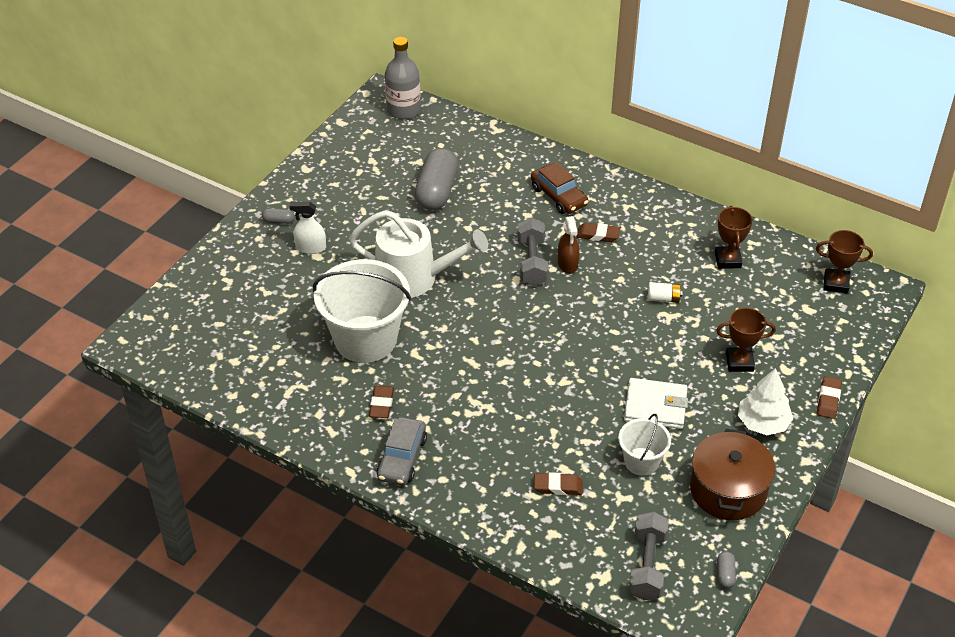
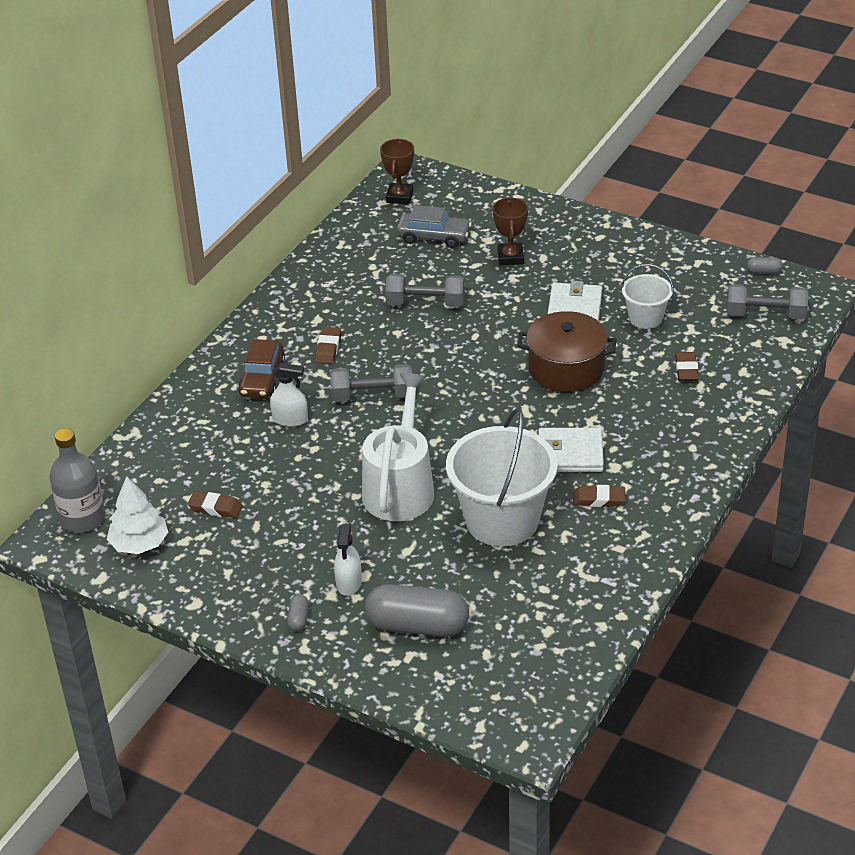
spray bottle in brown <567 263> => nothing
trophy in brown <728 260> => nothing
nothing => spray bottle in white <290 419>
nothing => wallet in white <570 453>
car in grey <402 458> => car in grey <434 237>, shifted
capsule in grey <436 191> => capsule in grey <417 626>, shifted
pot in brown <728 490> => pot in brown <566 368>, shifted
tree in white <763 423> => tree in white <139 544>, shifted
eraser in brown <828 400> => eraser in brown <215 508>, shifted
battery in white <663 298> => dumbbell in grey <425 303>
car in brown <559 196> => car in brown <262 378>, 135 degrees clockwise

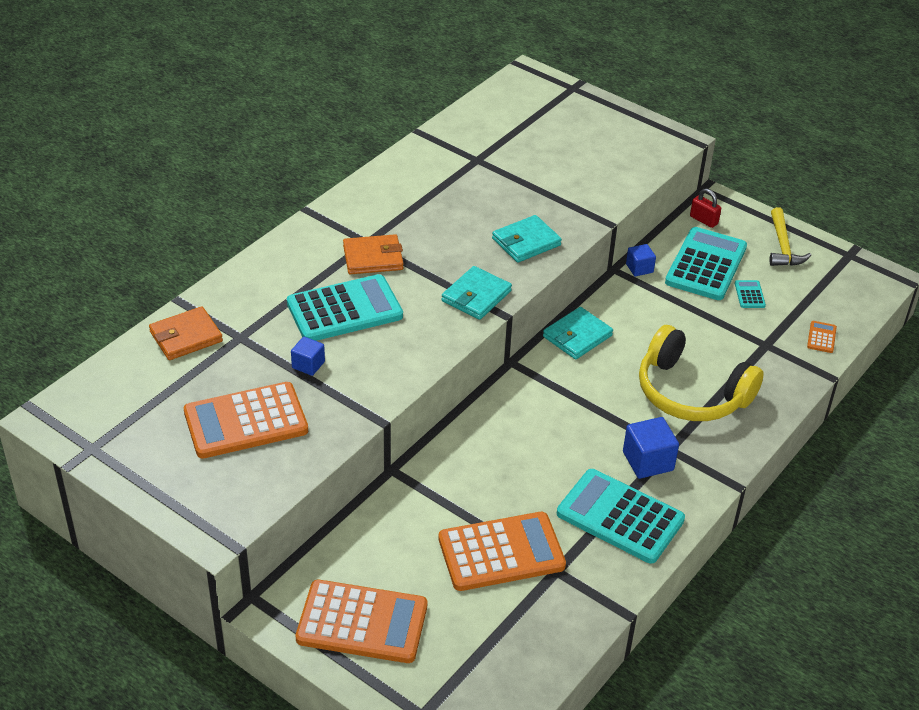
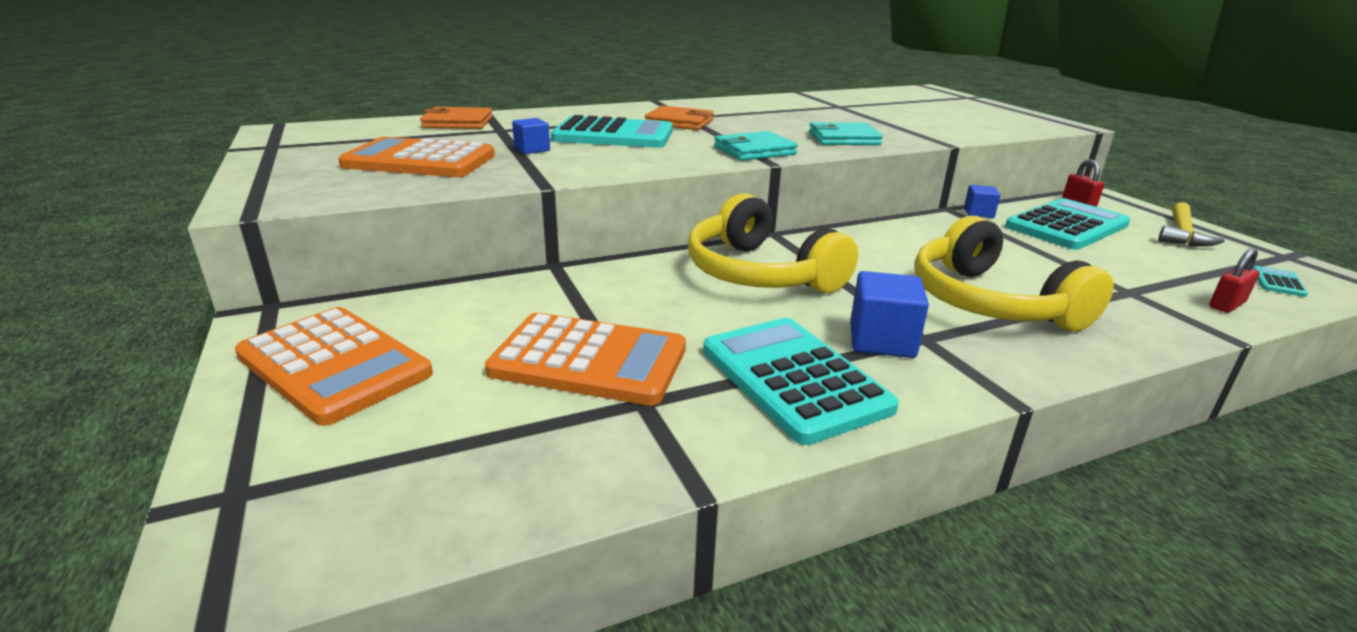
wallet in turquoise <577 336> => nothing
nothing => headphones in yellow <759 273>
calculator in turquoise <749 294> => calculator in turquoise <1278 282>, shifted
calculator in orange <821 337> => padlock in red <1226 305>

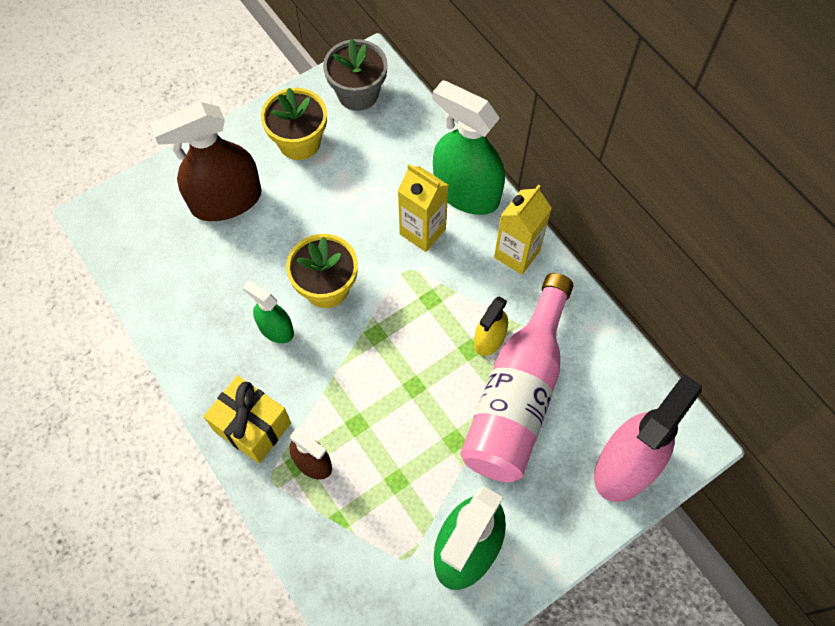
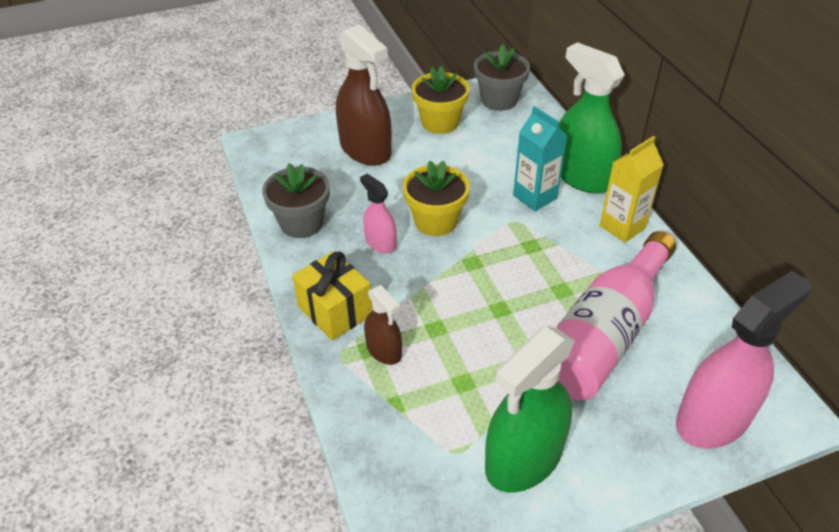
spray bottle in yellow <489 339> => nothing
nothing => flower pot in grey <301 223>
spray bottle in green <276 329> => spray bottle in pink <380 242>
carton in yellow <422 231> => carton in turquoise <535 197>
spray bottle in brown <226 200> => spray bottle in brown <365 149>, 120 degrees counterclockwise

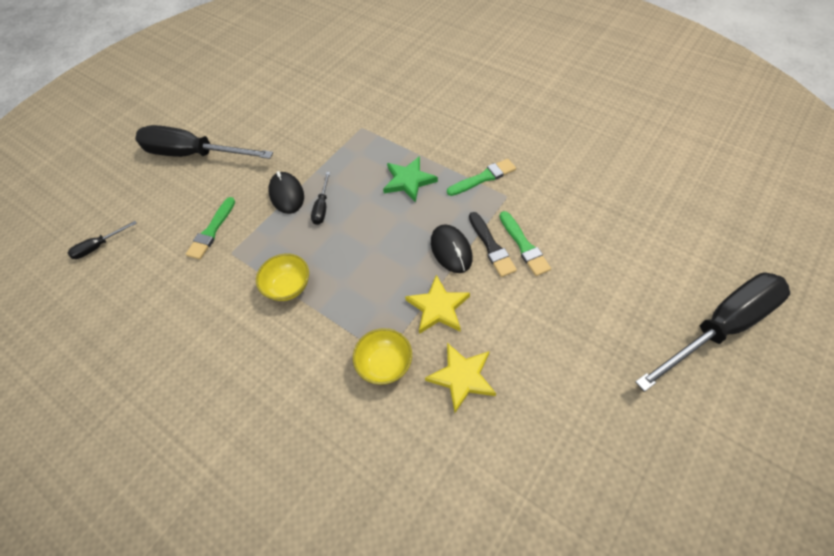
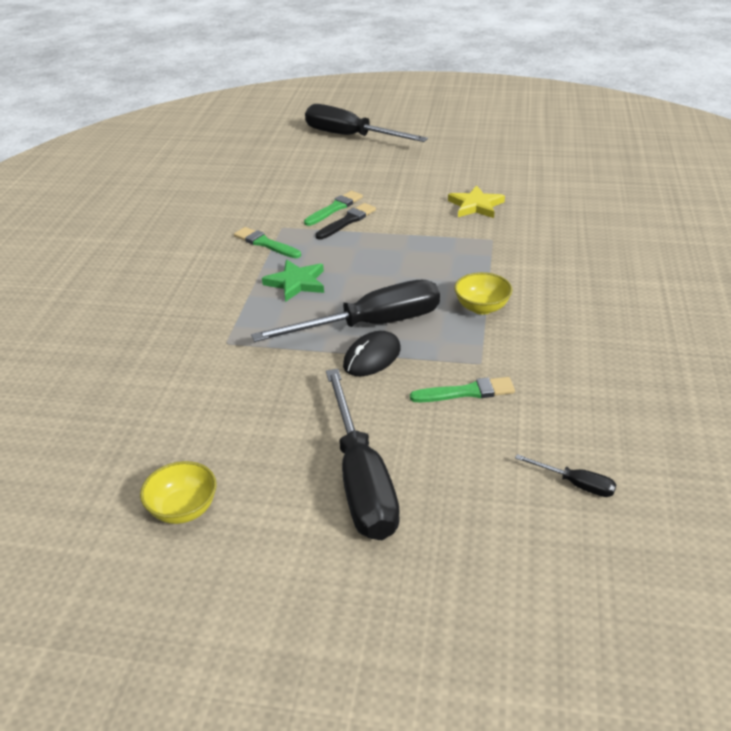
star in yellow <438 307> => nothing
mouse in black <451 250> => nothing
bowl in yellow <385 364> => bowl in yellow <183 509>, shifted
screwdriver in black <322 207> => screwdriver in black <371 325>, x2.37

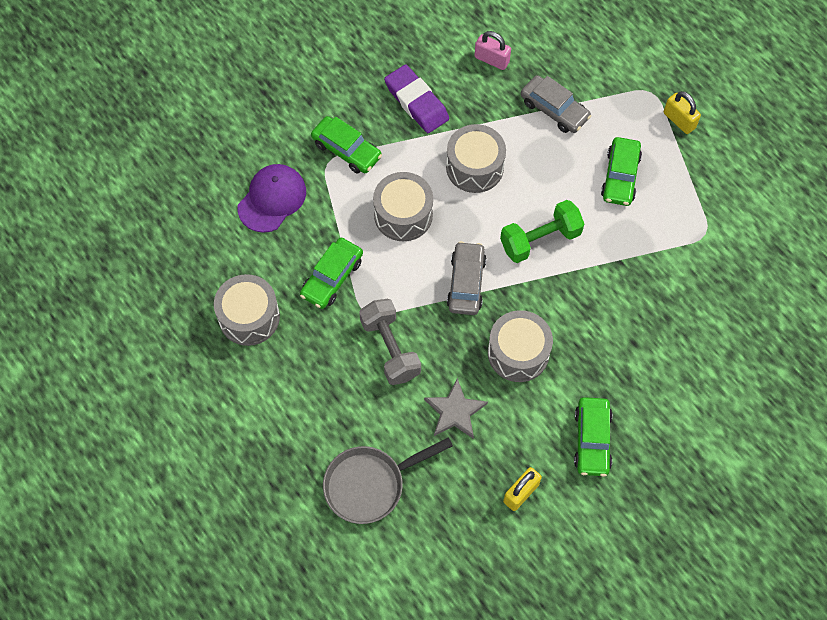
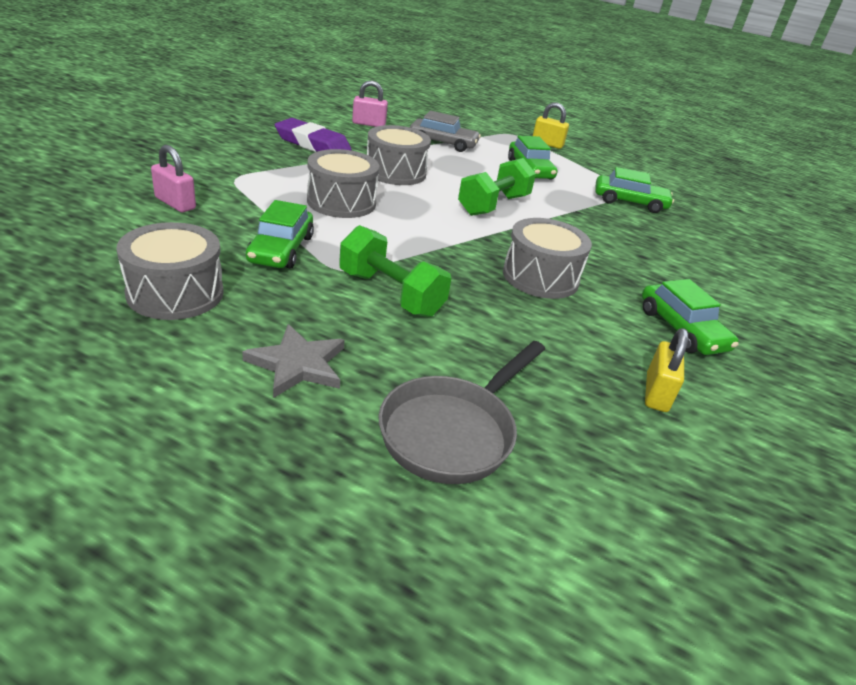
car in grey <466 283> => nothing
car in green <346 150> => car in green <629 202>, shifted
star in grey <455 411> => star in grey <298 364>, shifted
cap in purple <272 199> => padlock in pink <175 203>
dumbbell in grey <390 348> => dumbbell in green <391 294>

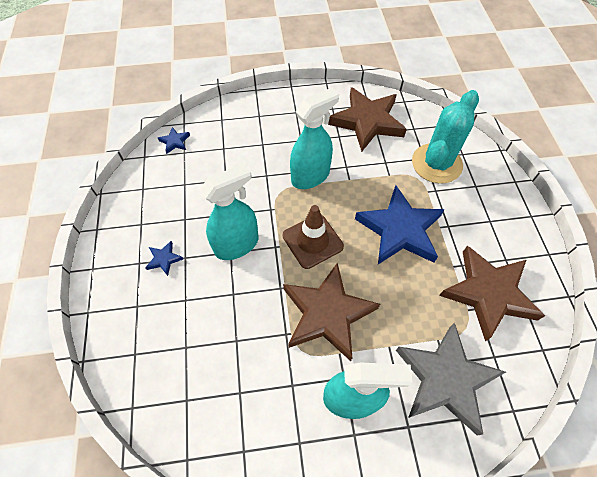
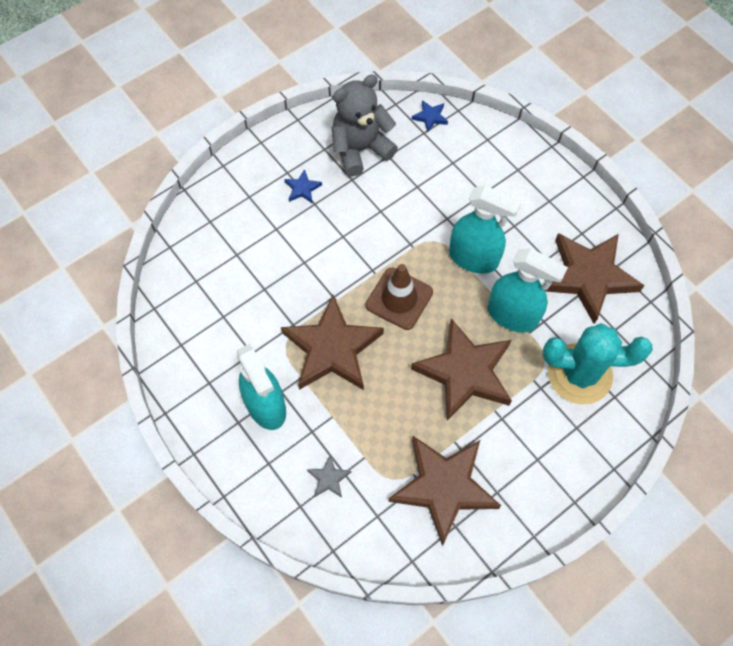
nothing => teddy bear in grey <360 149>
spray bottle in turquoise <237 245> => spray bottle in turquoise <512 315>, shifted
star in blue <400 230> => star in brown <465 372>
star in grey <445 379> => star in grey <329 478>, x0.40

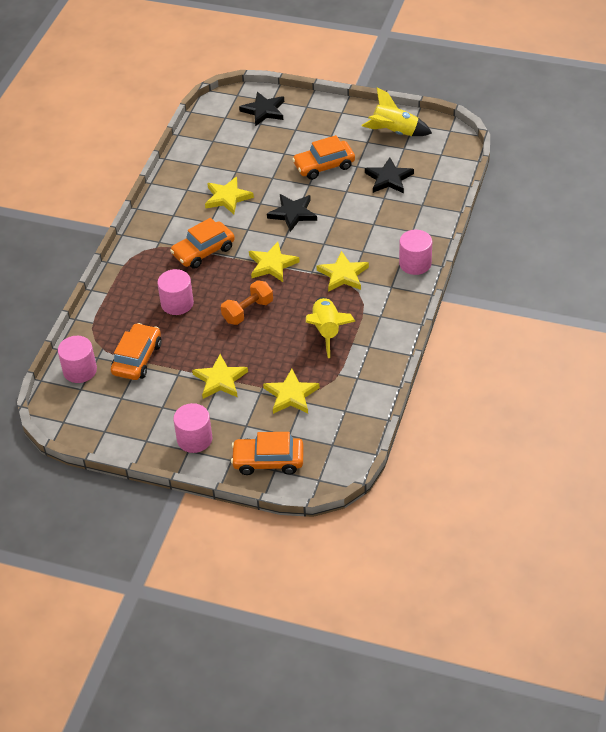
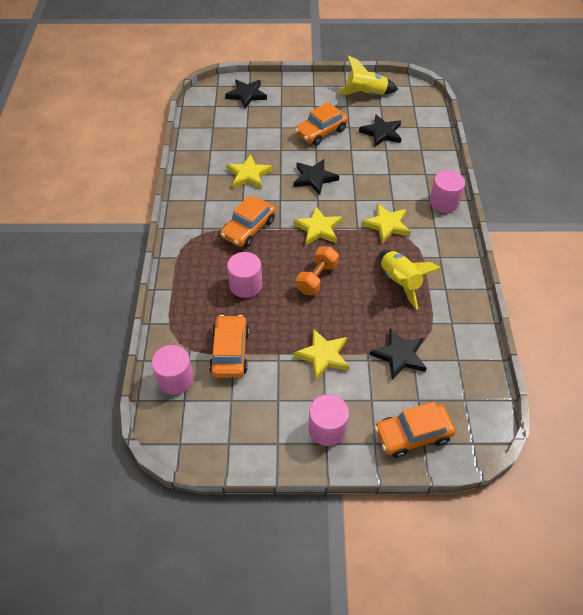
star in yellow <291 395> => star in black <399 355>

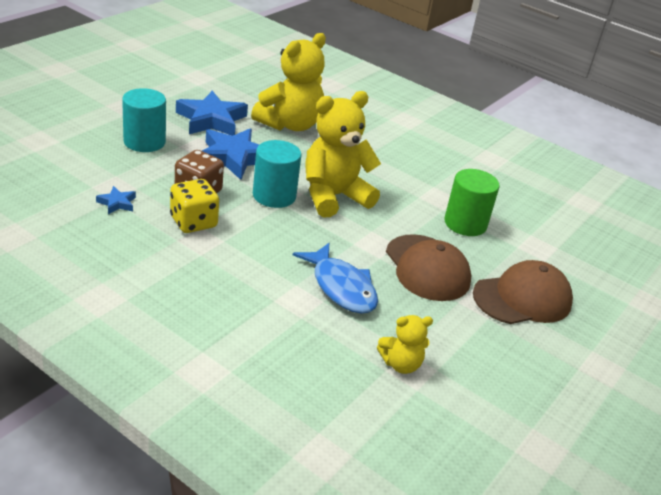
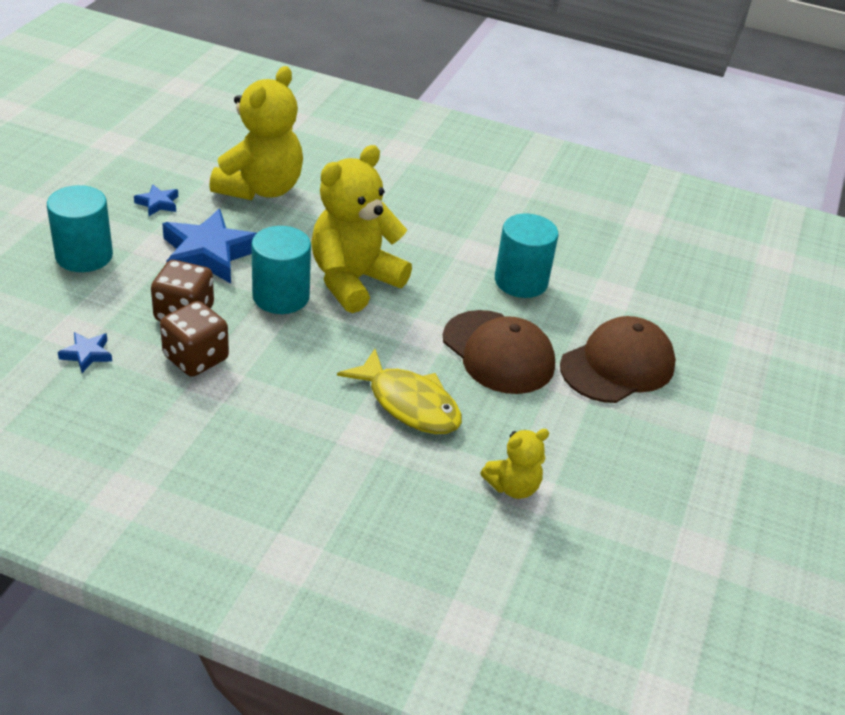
dice in yellow <193 222> => dice in brown <196 358>
fish in blue <341 287> => fish in yellow <409 403>
cylinder in green <465 224> => cylinder in turquoise <521 281>
star in blue <211 120> => star in blue <158 203>, x0.46

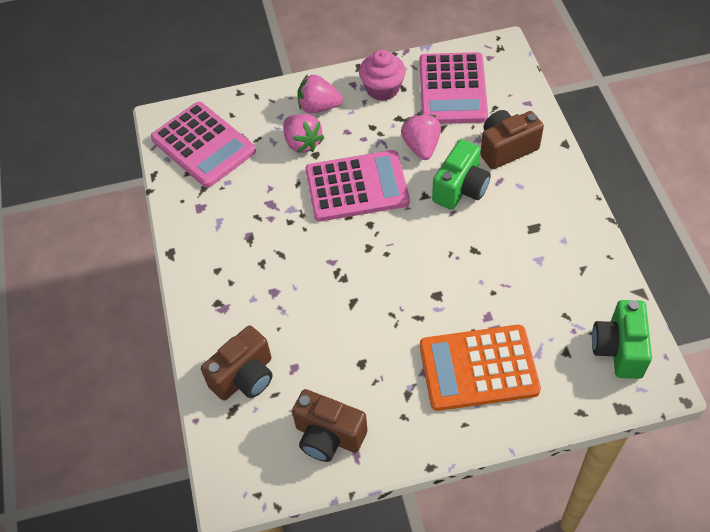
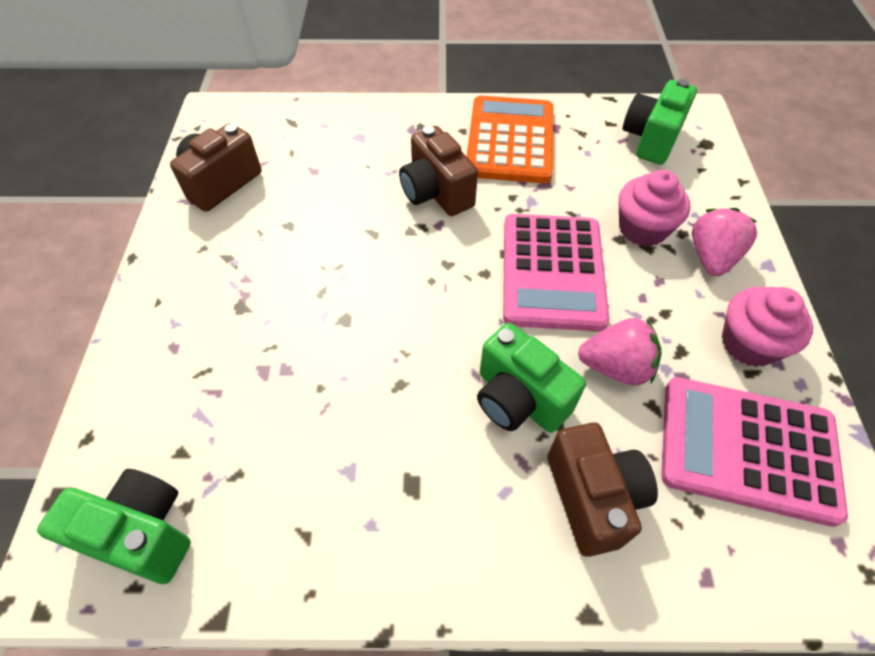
camera in brown <244 377> => camera in brown <436 193>, shifted
calculator in orange <478 368> => calculator in orange <510 140>, shifted
calculator in pink <203 145> => camera in green <651 139>
strawberry in pink <302 143> => cupcake in pink <642 229>

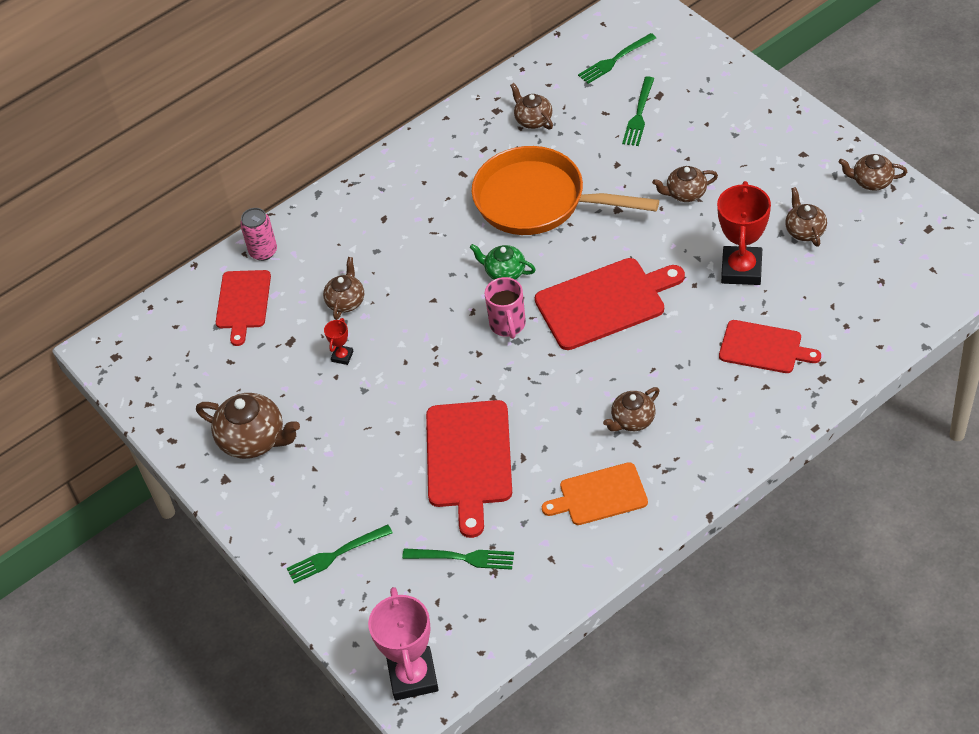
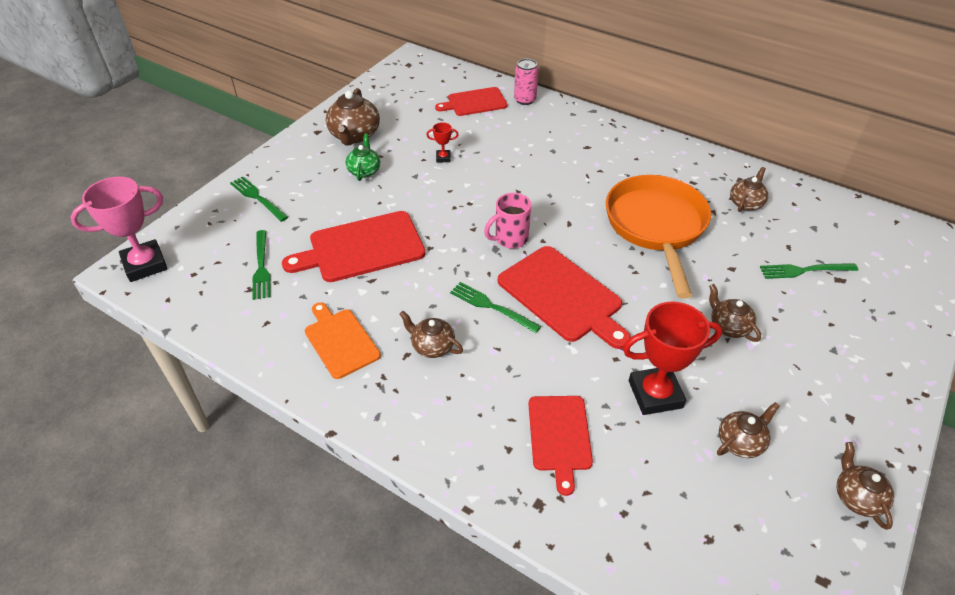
teapot in brown <346 301> => nothing
teapot in green <504 272> => teapot in green <364 171>, shifted
fork in green <615 60> => fork in green <491 306>, shifted

